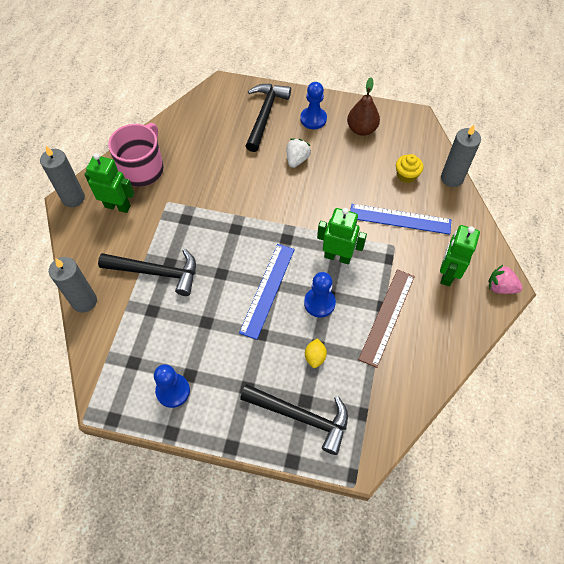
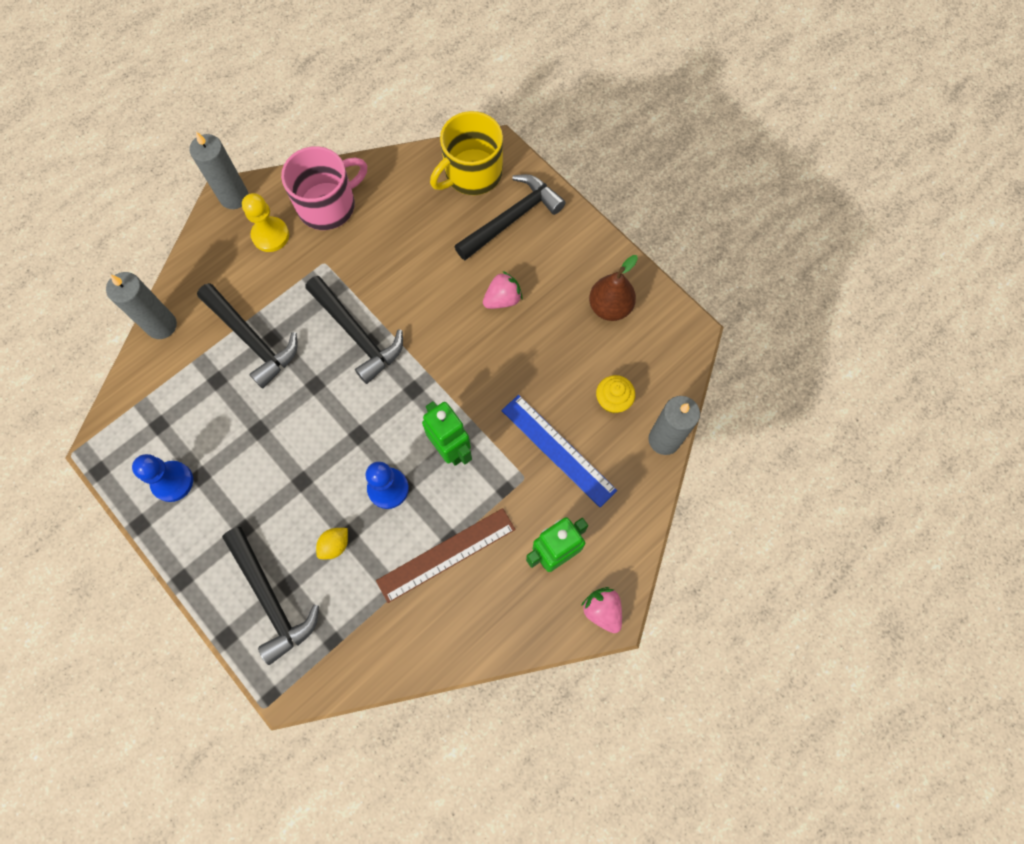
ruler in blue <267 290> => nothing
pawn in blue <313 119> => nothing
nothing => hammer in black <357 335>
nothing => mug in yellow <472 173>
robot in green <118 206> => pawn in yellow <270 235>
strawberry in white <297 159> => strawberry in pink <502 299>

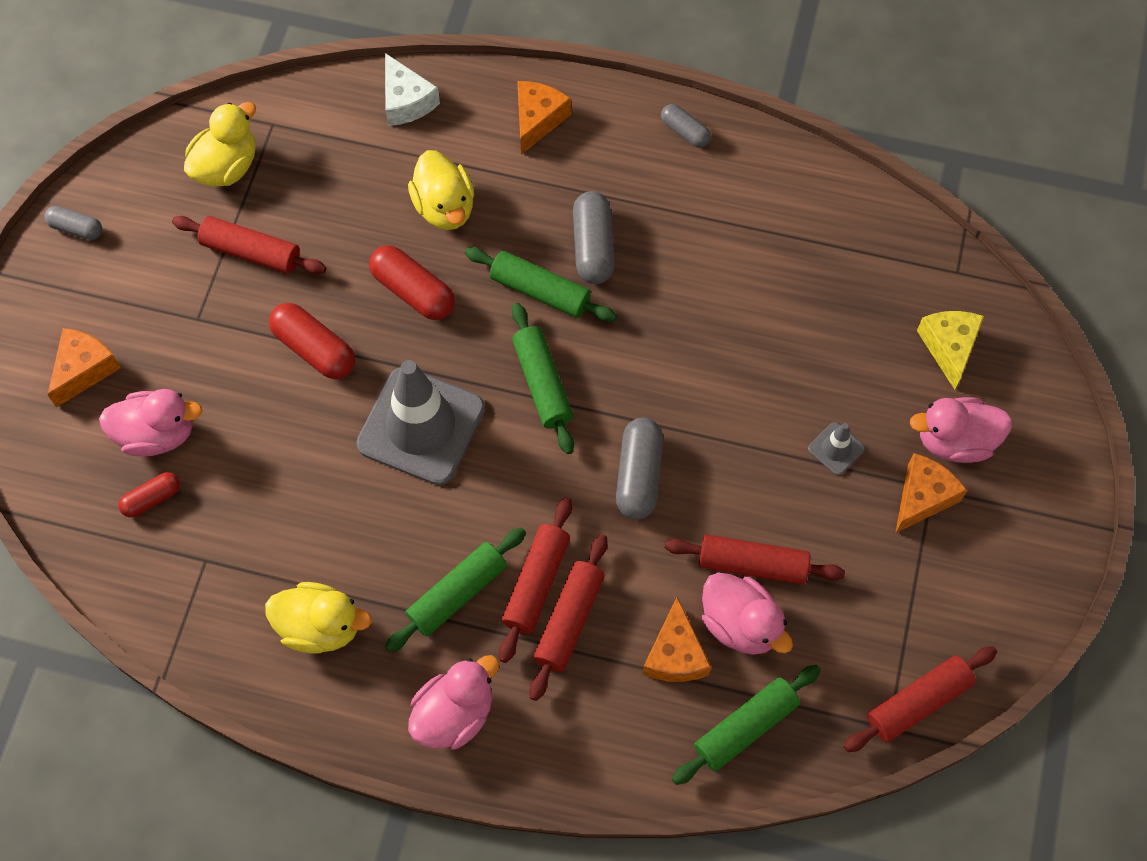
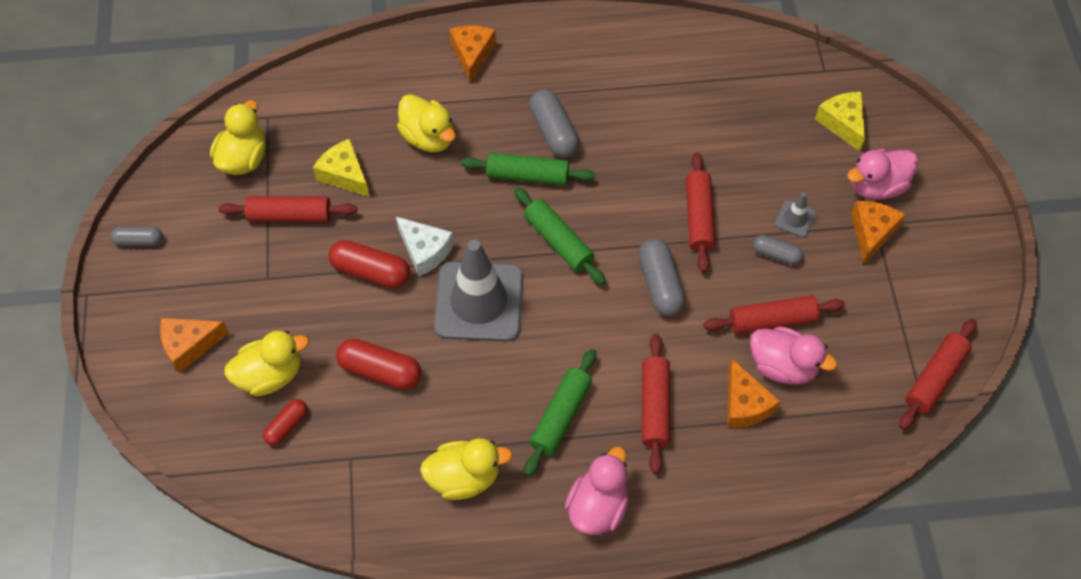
rolling pin in green <745 727> => nothing
nothing => cheese in yellow <344 175>
capsule in red <413 291> => capsule in red <380 370>, shifted
cheese in white <406 101> => cheese in white <425 251>, shifted
rolling pin in red <536 583> => rolling pin in red <698 217>, shifted
capsule in grey <685 132> => capsule in grey <776 254>, shifted
duck in pink <157 434> => duck in yellow <270 375>
cheese in orange <84 369> => cheese in orange <190 345>, 120 degrees counterclockwise

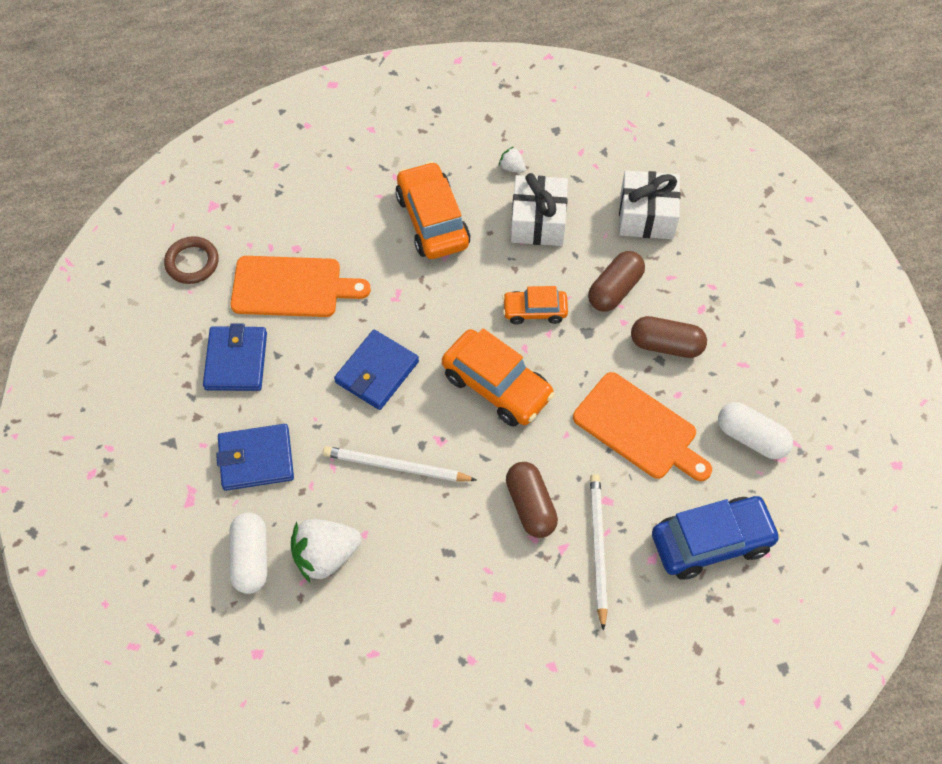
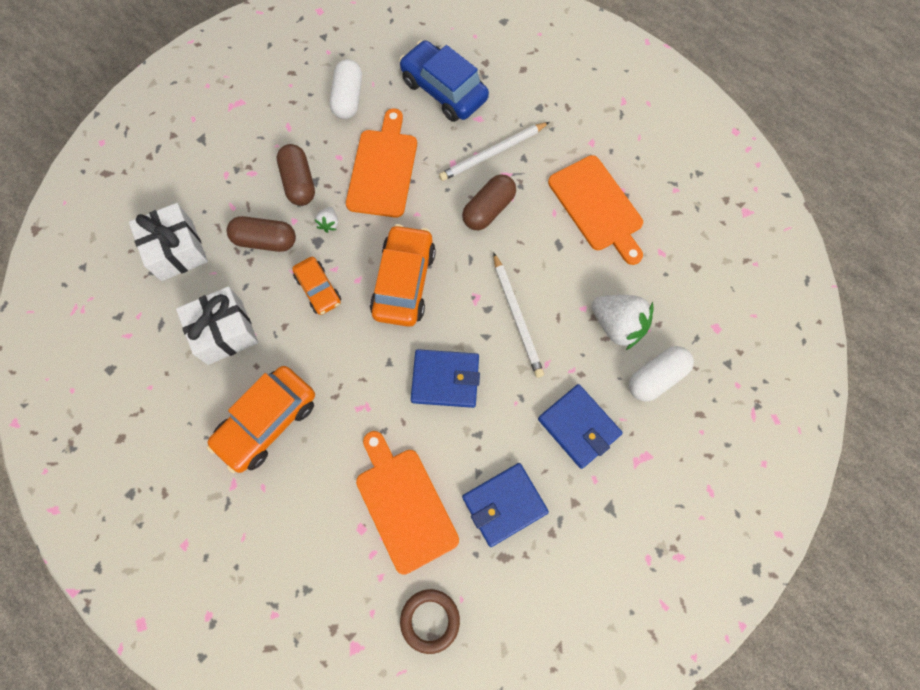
nothing => cutting board in orange <597 207>
strawberry in white <512 167> => strawberry in white <329 223>, shifted

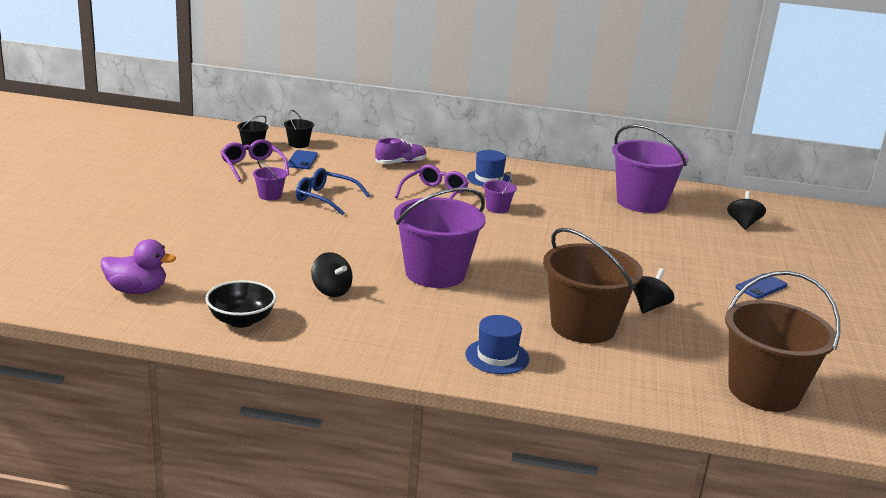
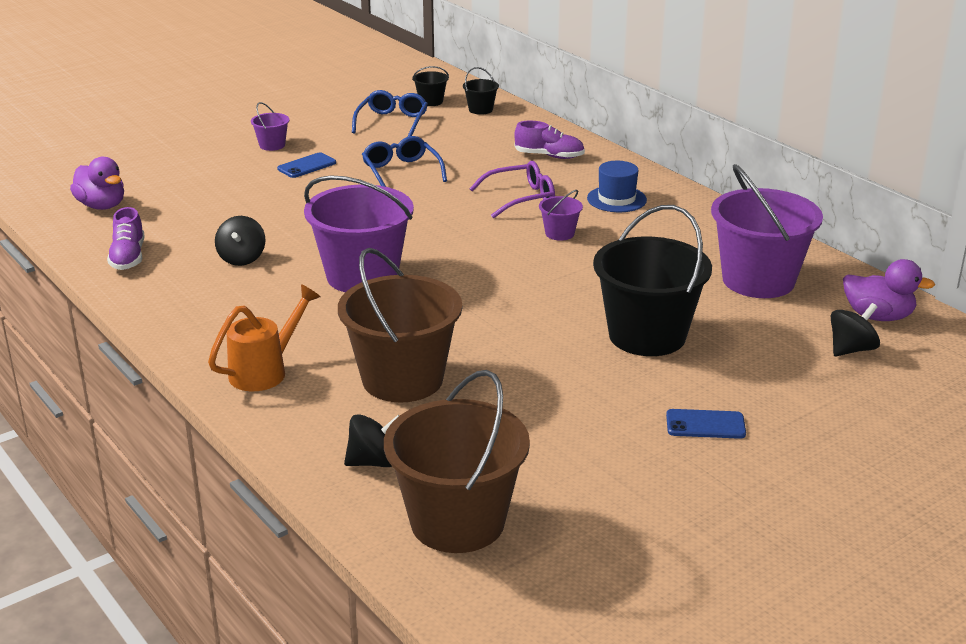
nothing => bucket in black <647 335>
nothing => duck in purple <878 316>
bucket in purple <270 195> => bucket in purple <272 145>, shifted
phone in blue <302 160> => phone in blue <307 166>, shifted
spinning top in black <649 306> => spinning top in black <374 462>, shifted
bowl in black <241 320> => shoe in purple <128 257>
hat in blue <497 356> => watering can in orange <265 371>
glasses in purple <252 167> => glasses in blue <392 122>

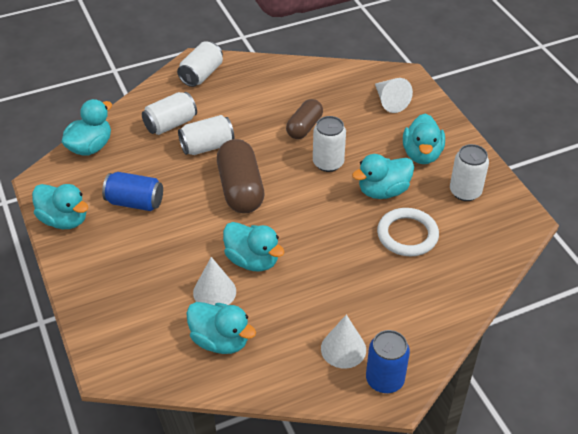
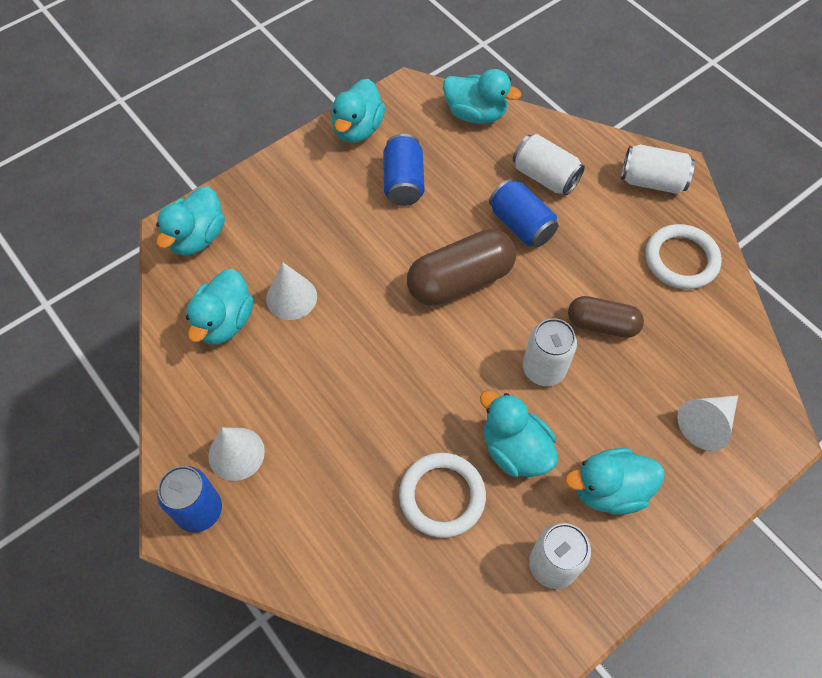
nothing => ring in white <681 259>
duck in turquoise <252 260> => duck in turquoise <197 237>, shifted
can in white <207 146> => can in blue <521 225>

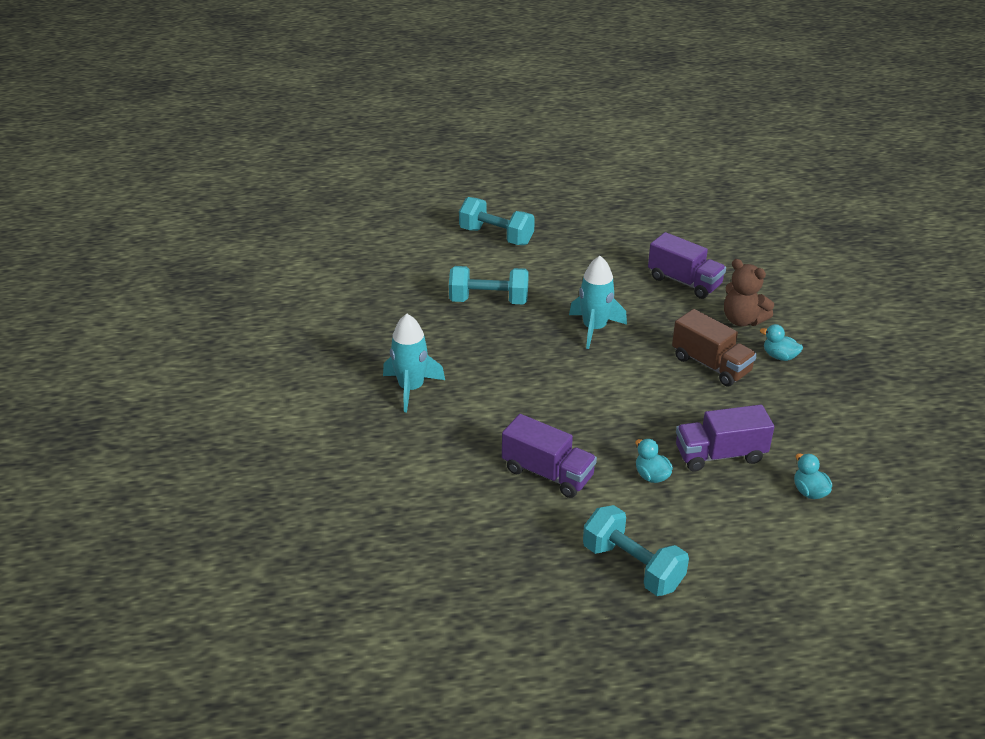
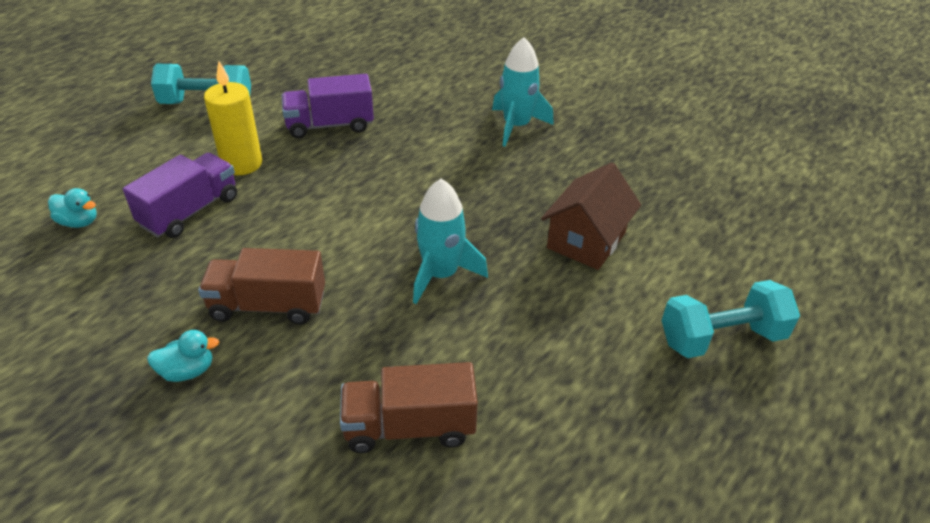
teddy bear in brown <742 320> => nothing
dumbbell in turquoise <489 301> => house in brown <586 240>
duck in turquoise <651 476> => candle in yellow <242 164>
truck in purple <684 282> => truck in brown <409 426>

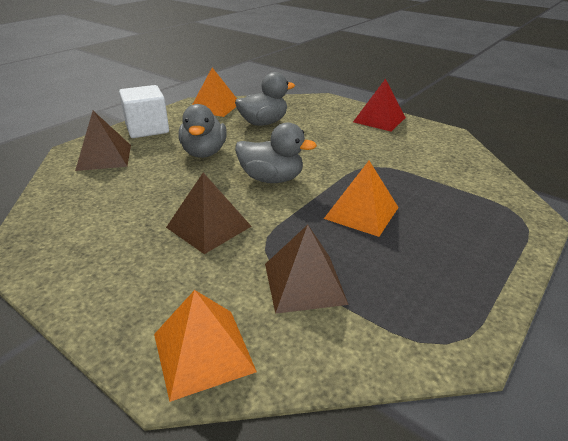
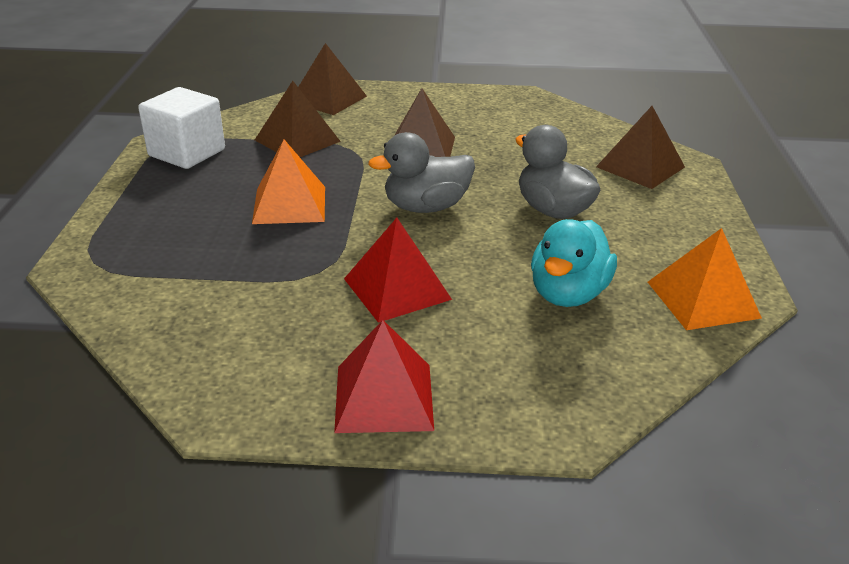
nothing => pyramid in red <397 289>
cube in white <147 129> => cube in white <187 153>, shifted
pyramid in orange <203 352> => pyramid in brown <328 99>
duck in grey <263 123> => duck in turquoise <568 294>

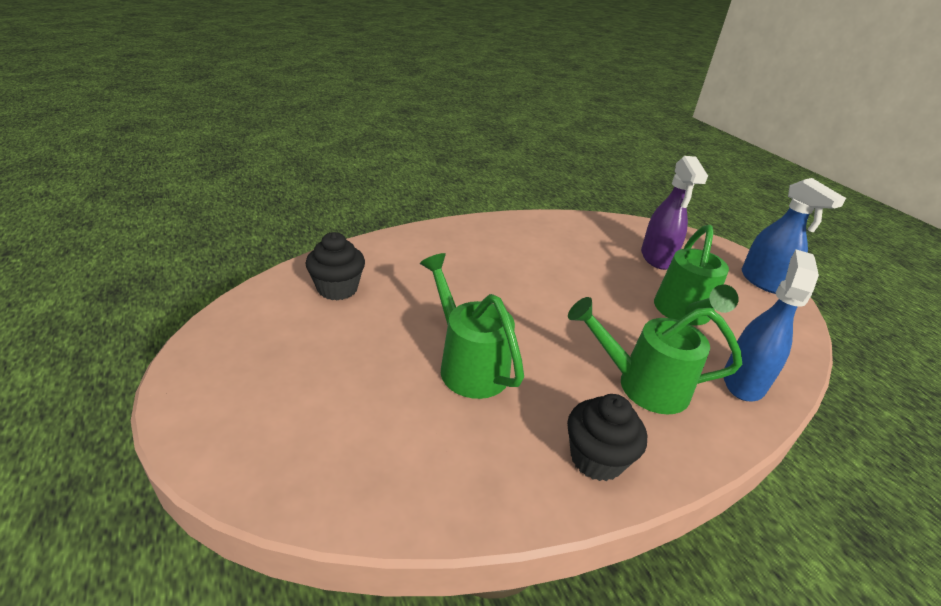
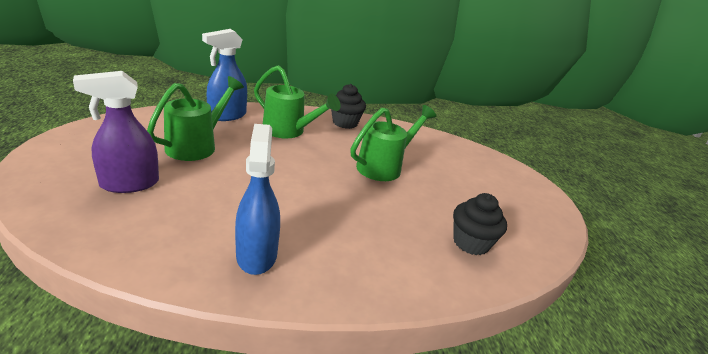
spray bottle in blue <763 282> => spray bottle in blue <256 254>, shifted
watering can in green <468 364> => watering can in green <384 166>, 120 degrees counterclockwise
spray bottle in purple <657 258> => spray bottle in purple <129 184>, 135 degrees counterclockwise

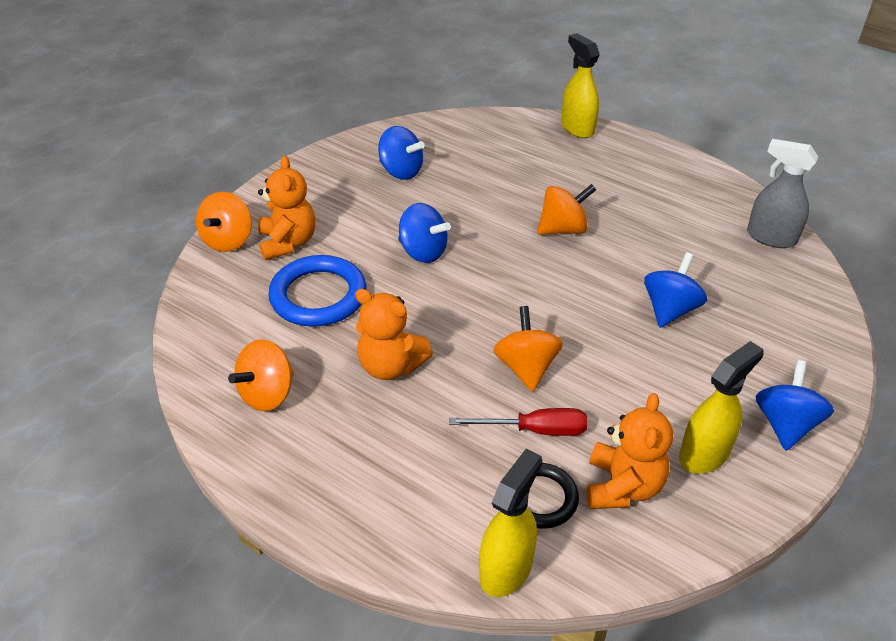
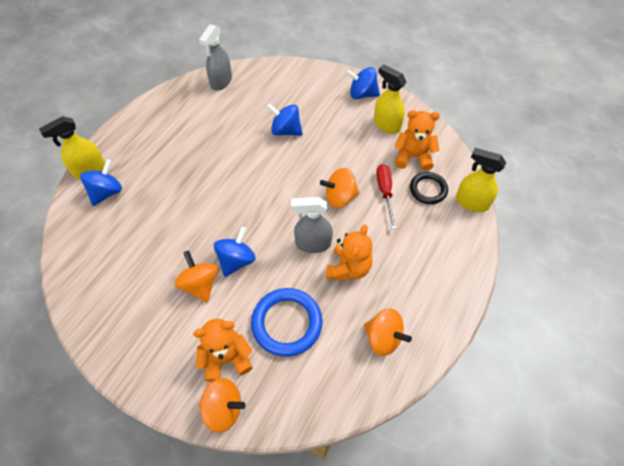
nothing => spray bottle in grey <313 243>
spinning top in blue <401 171> => spinning top in blue <107 192>, shifted
spinning top in orange <563 229> => spinning top in orange <200 284>, shifted

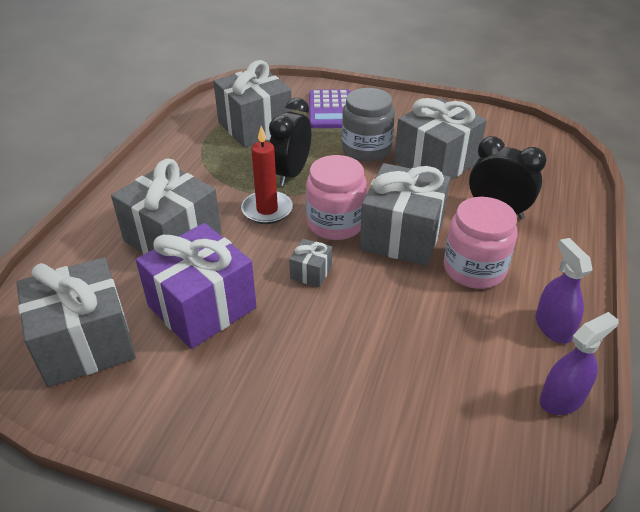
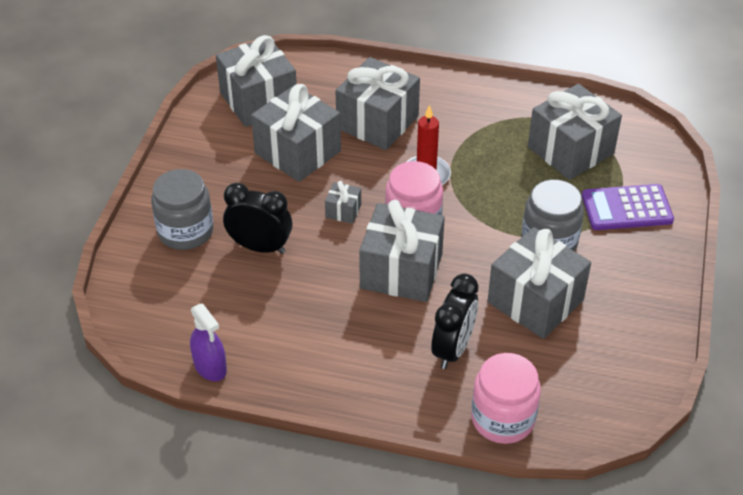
spray bottle in purple <553 327> => nothing
nothing => jar in grey <185 231>
clock in black <291 174> => clock in black <260 247>, shifted
jar in pink <474 269> => jar in pink <503 419>, shifted
gift in purple <202 307> => gift in grey <297 152>

